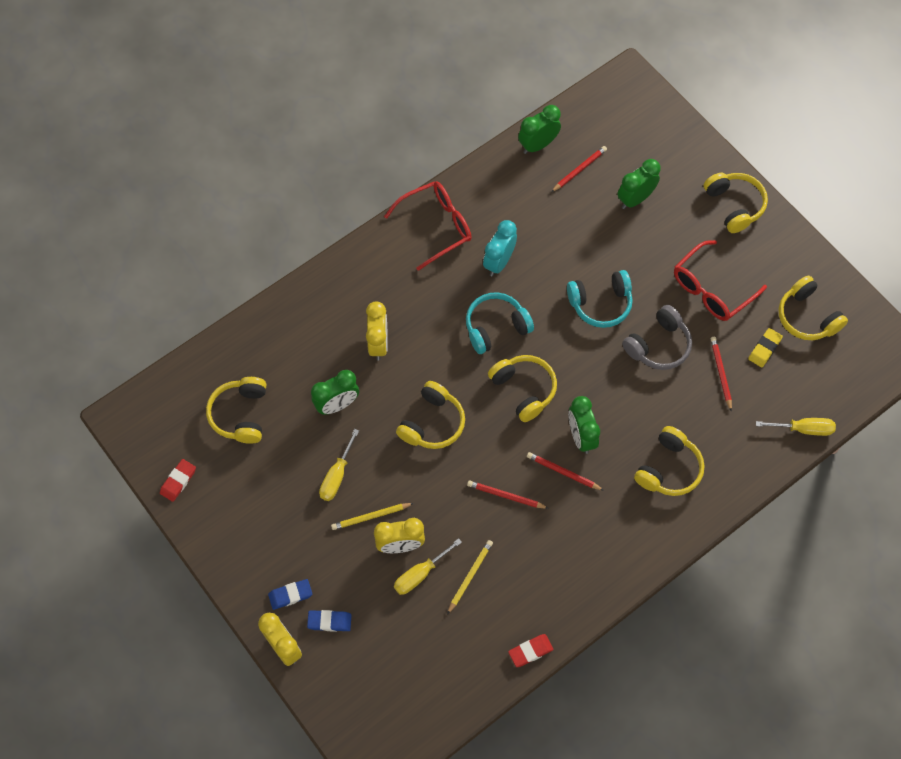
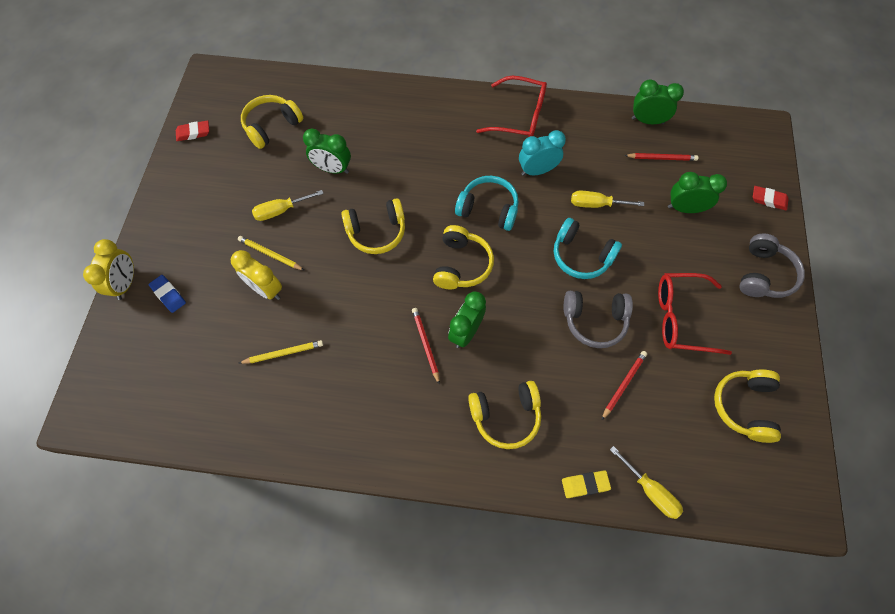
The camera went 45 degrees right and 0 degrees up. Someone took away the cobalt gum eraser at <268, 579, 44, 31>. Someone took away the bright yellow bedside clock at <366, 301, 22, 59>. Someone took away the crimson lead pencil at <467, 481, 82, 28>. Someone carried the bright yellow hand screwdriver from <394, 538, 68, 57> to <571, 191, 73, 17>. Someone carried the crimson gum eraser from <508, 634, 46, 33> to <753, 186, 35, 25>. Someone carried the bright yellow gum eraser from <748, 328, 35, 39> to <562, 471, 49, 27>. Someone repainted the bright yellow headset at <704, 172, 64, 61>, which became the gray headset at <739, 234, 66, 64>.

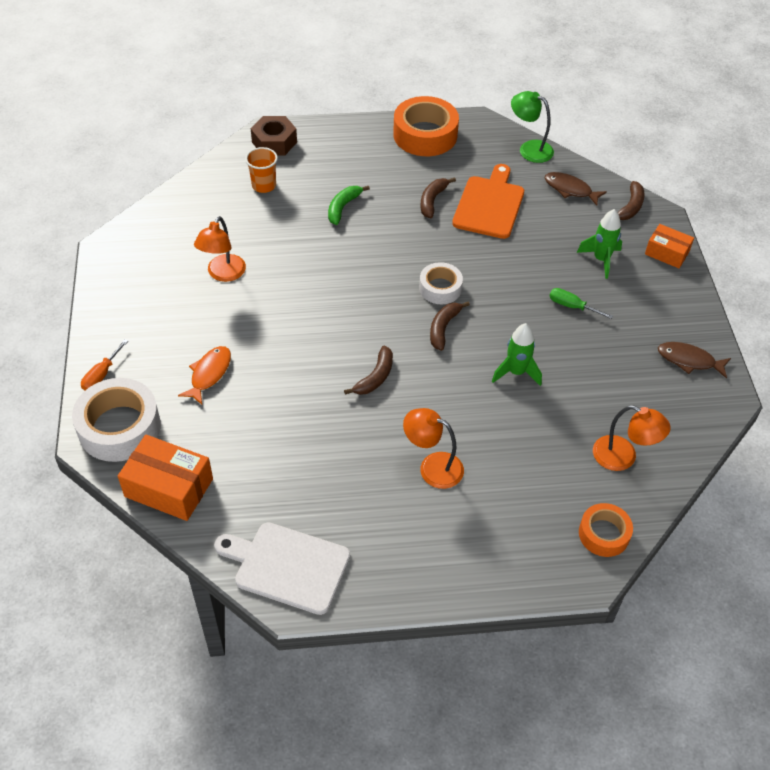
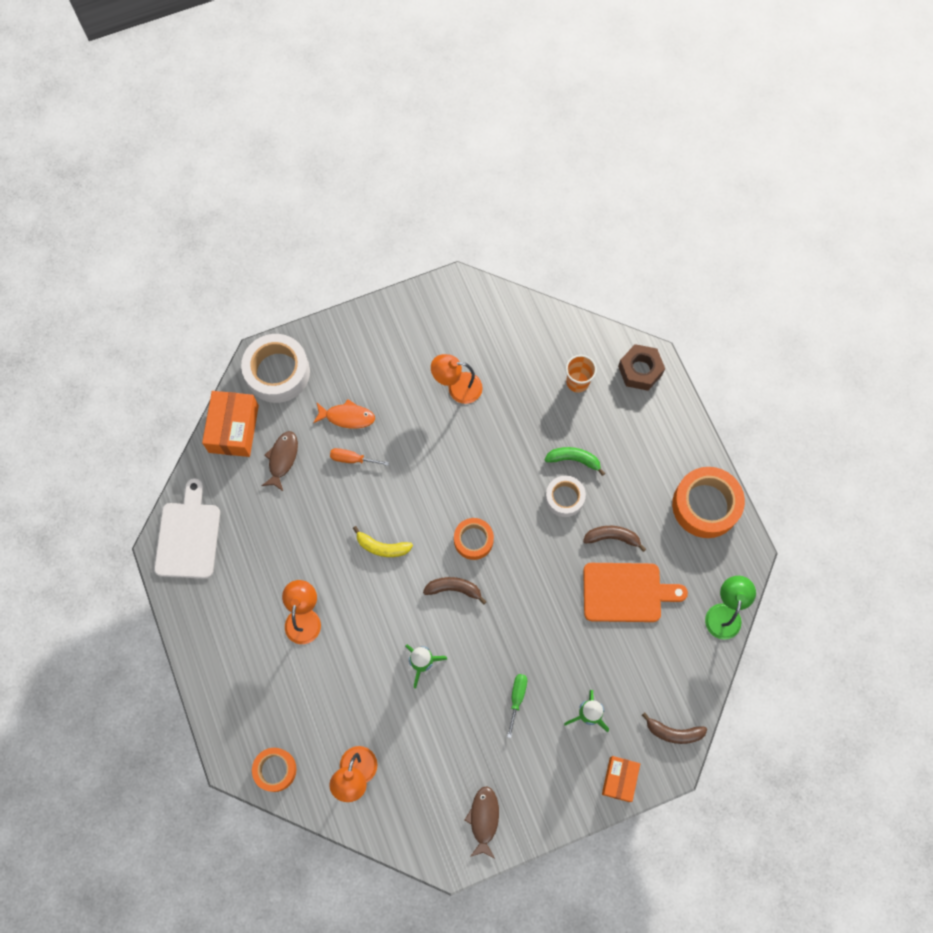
The camera went 75 degrees right and 20 degrees up. Someone put down the orange roll of tape at <454, 518, 40, 42>. Someone carried the orange hand screwdriver from <81, 339, 47, 52> to <330, 448, 59, 18>. Someone carried the pure white roll of tape from <419, 262, 44, 42> to <545, 476, 41, 41>. Someone carried the brown toy fish from <544, 172, 63, 34> to <262, 431, 36, 60>. Someone repainted the brown banana fruit at <344, 346, 49, 49>, which became the bright yellow banana fruit at <353, 526, 60, 31>.

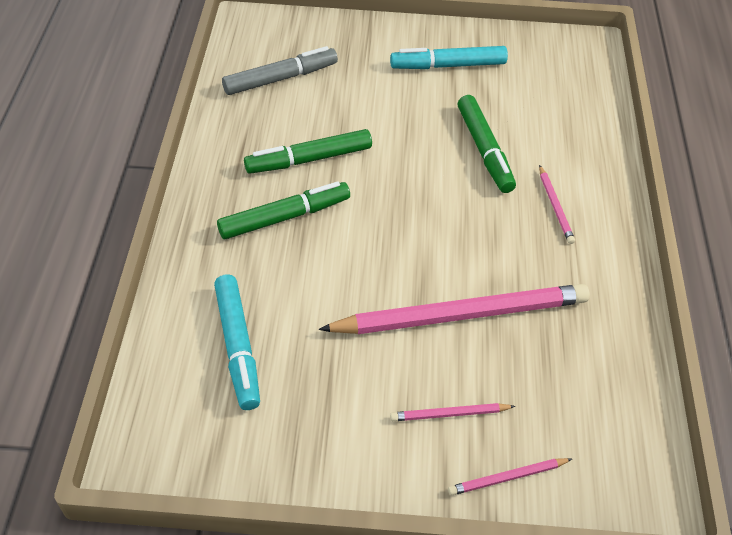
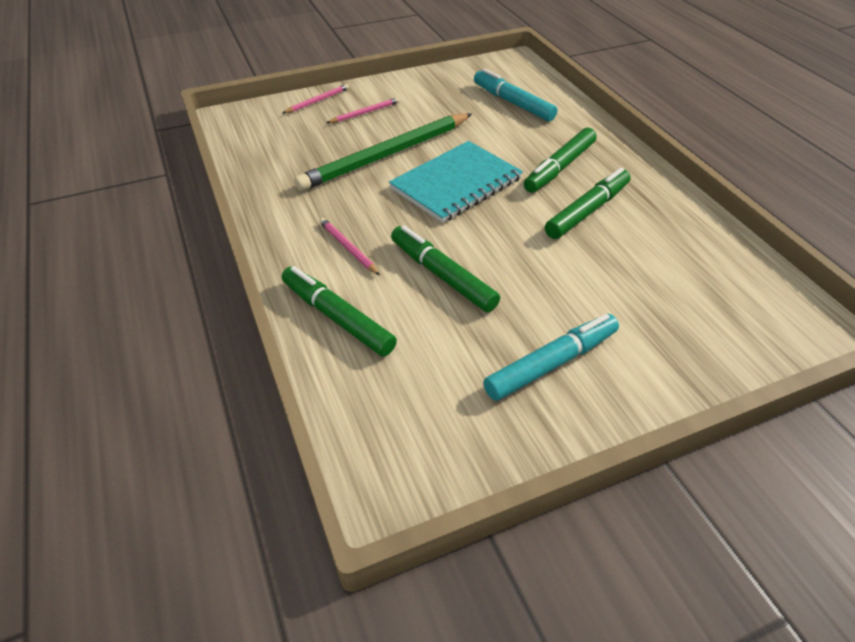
The camera went 155 degrees right and 5 degrees down. Someone took away the gray felt pen at <222, 46, 116, 49>. Someone put down the leaf-green felt pen at <282, 266, 115, 91>. Someone put down the aqua exercise book at <389, 141, 134, 82>. Someone repainted the rosy lead pencil at <318, 284, 272, 50>, which became the leaf-green lead pencil at <294, 113, 178, 78>.

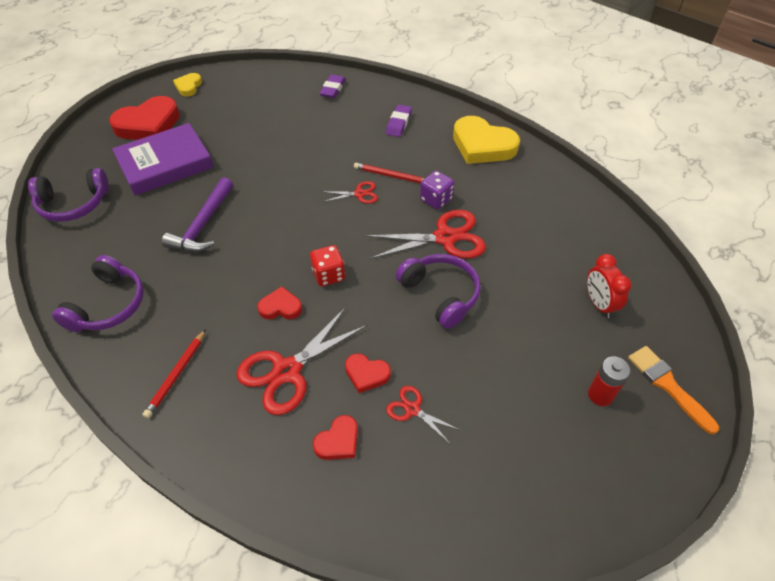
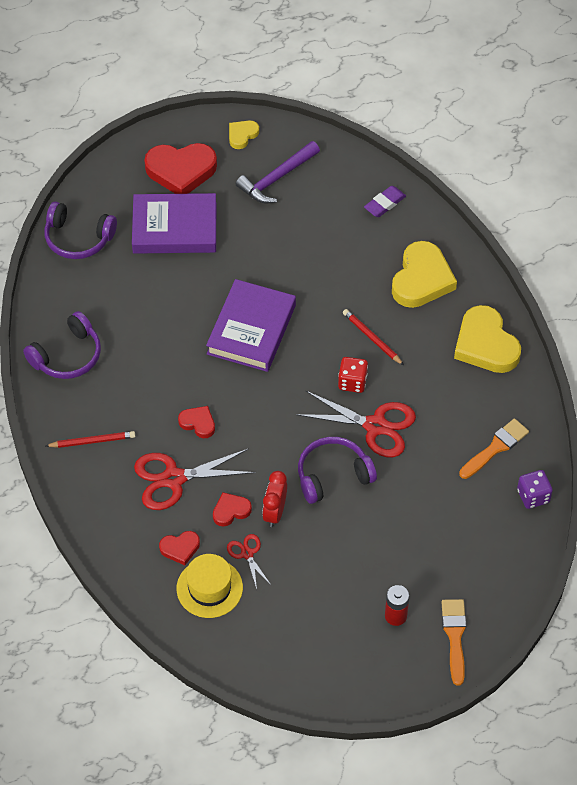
The camera went 30 degrees right and 5 degrees up. Someone took away the crimson pair of scissors at <321, 181, 57, 23>. Someone put down the bright yellow hat at <176, 554, 67, 64>. Someone put down the violet hardcover at <206, 279, 90, 93>. Someone put down the orange paintbrush at <459, 418, 70, 61>. Someone carried the violet carpenter's hammer from <162, 177, 71, 75> to <236, 141, 84, 63>. Someone carried the crimson dice from <310, 245, 35, 41> to <338, 357, 30, 36>. Someone carried the violet dice from <420, 171, 34, 39> to <517, 470, 36, 39>. Someone carried the crimson bedside clock from <587, 254, 45, 64> to <262, 471, 25, 56>. Someone swapped the violet gum eraser at <386, 105, 26, 32> for the bright yellow heart shape at <392, 241, 65, 67>. Someone rotated the crimson lead pencil at <142, 329, 64, 89> by 150 degrees counterclockwise. Someone rotated the crimson heart shape at <345, 353, 46, 40> by 105 degrees clockwise. Someone rotated the violet headset at <396, 254, 85, 75> by 105 degrees counterclockwise.

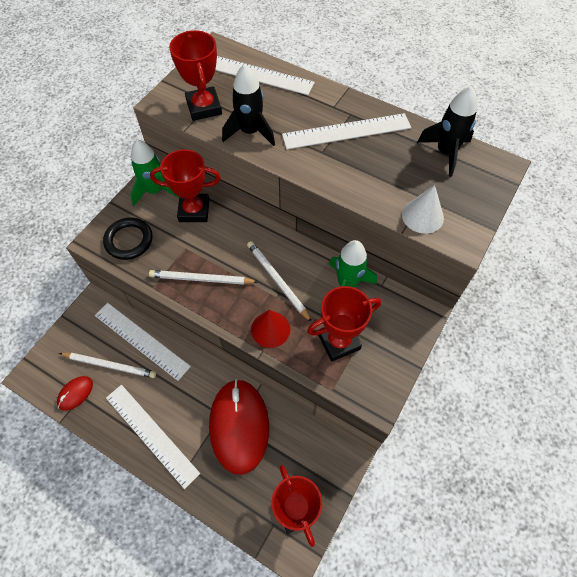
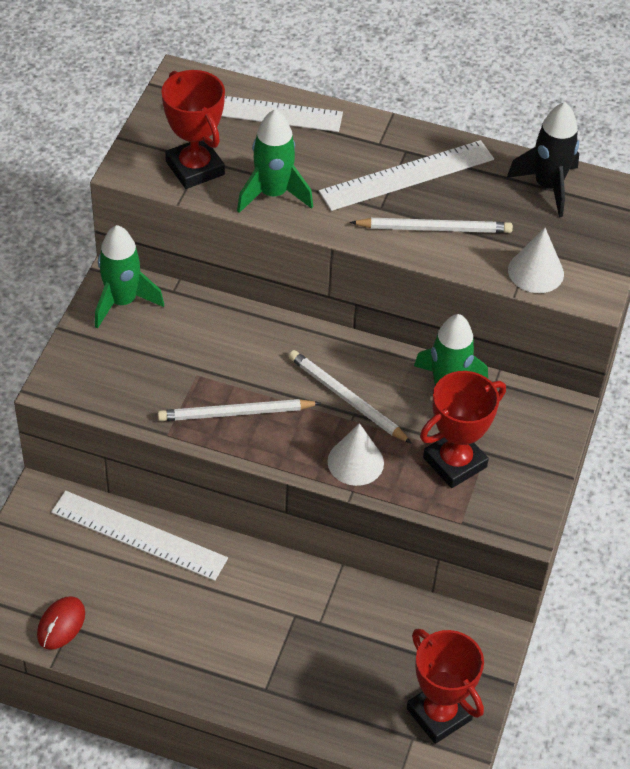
The camera went 15 degrees left and 10 degrees down. Someone took away the black ring at <103, 218, 50, 42>. Someone took away the pure white ruler at <106, 385, 94, 104>. Someone took away the crimson trophy at <150, 149, 71, 73>. Someone took away the crimson mouse at <209, 379, 60, 96>. Someone carried the pure white lead pencil from <59, 353, 97, 25> to <350, 218, 163, 15>. Someone repainted the black rocket at <222, 64, 53, 82>, which became the leaf-green rocket at <237, 109, 76, 104>. Someone repainted the crimson cone shape at <251, 310, 39, 38>, which became the pure white cone shape at <327, 423, 57, 63>.

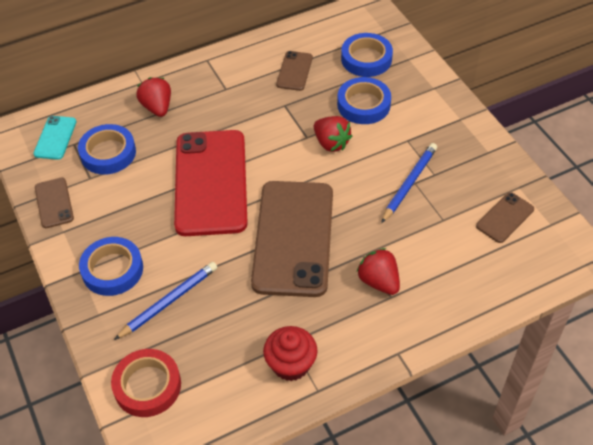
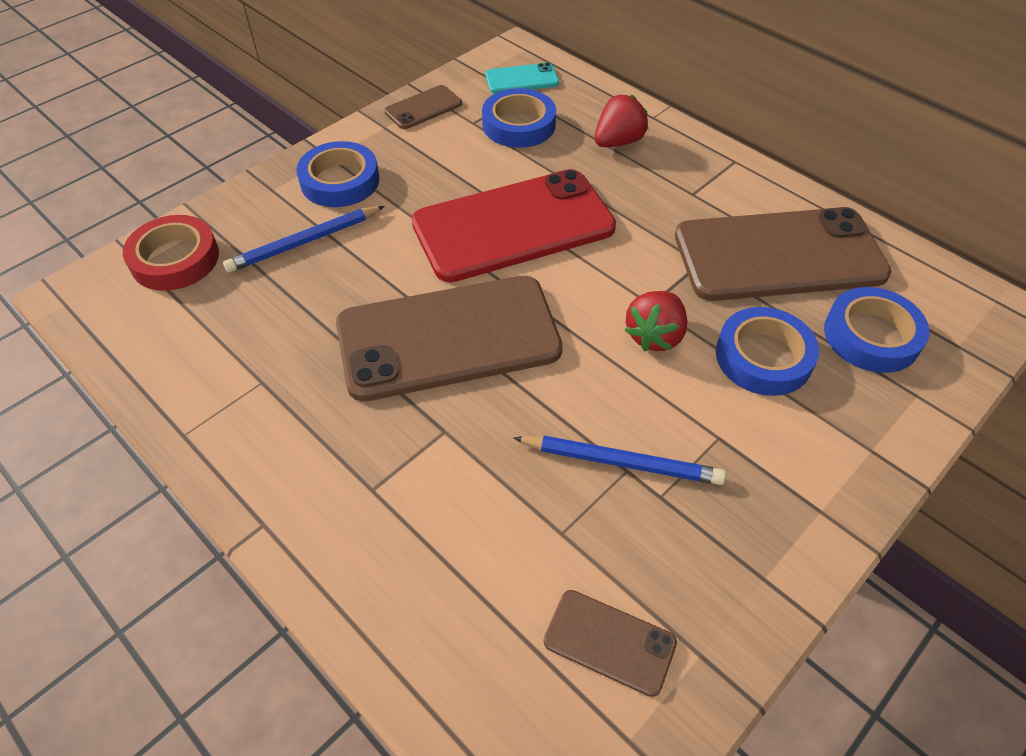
The camera went 70 degrees right and 0 degrees up. Someone took away the crimson cupcake at <263, 326, 55, 55>. Someone took away the crimson berry at <357, 248, 43, 47>. Someone rotated the cobalt lead pencil at <114, 262, 103, 78> by 120 degrees clockwise. Someone scaled the brown smartphone at <276, 51, 37, 40> by 2.25.

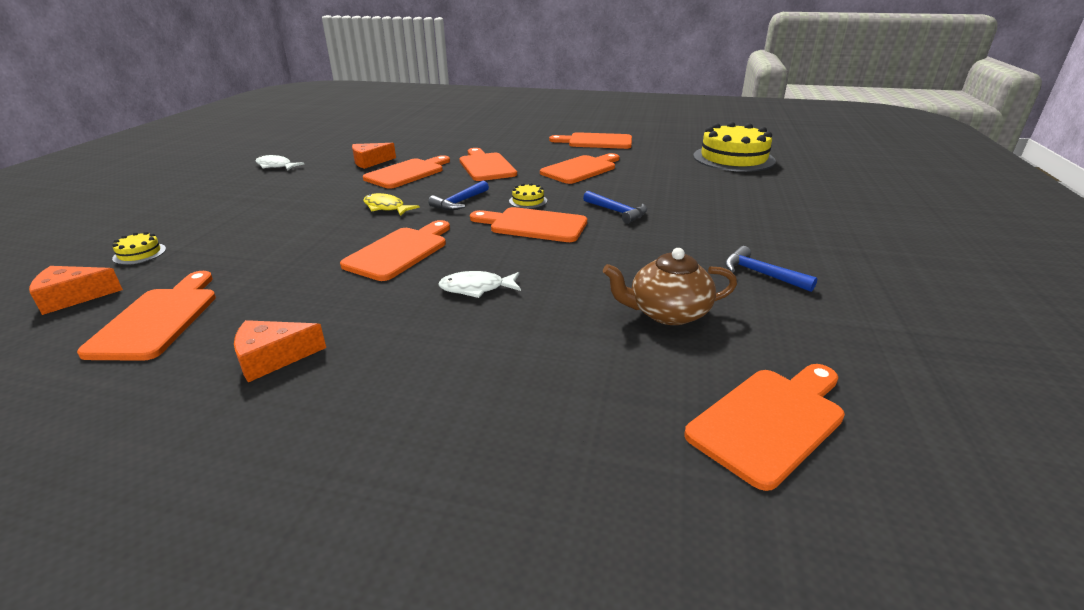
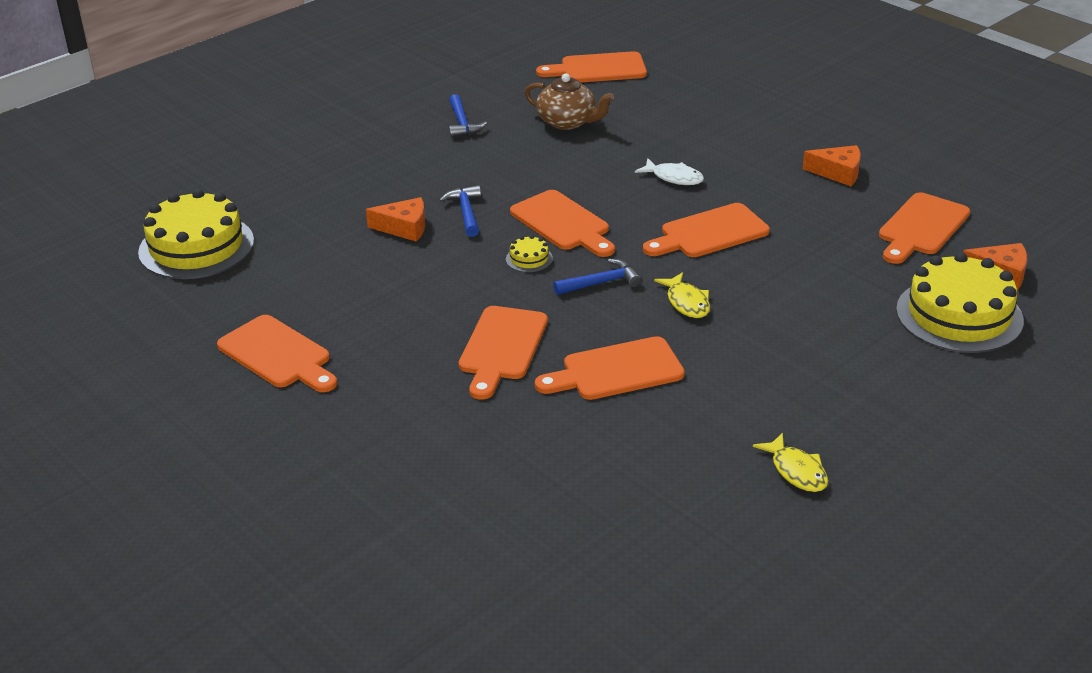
The camera went 145 degrees left and 5 degrees up. Someone took away the orange bread board at <540, 153, 79, 31>. Someone carried the orange cheese from <352, 143, 44, 26> to <366, 197, 59, 45>. Someone repainted the pure white toy fish at <256, 155, 48, 15>, which became the bright yellow toy fish at <753, 433, 75, 59>. Someone scaled the bright yellow layer cake at <112, 231, 54, 34> by 2.46.

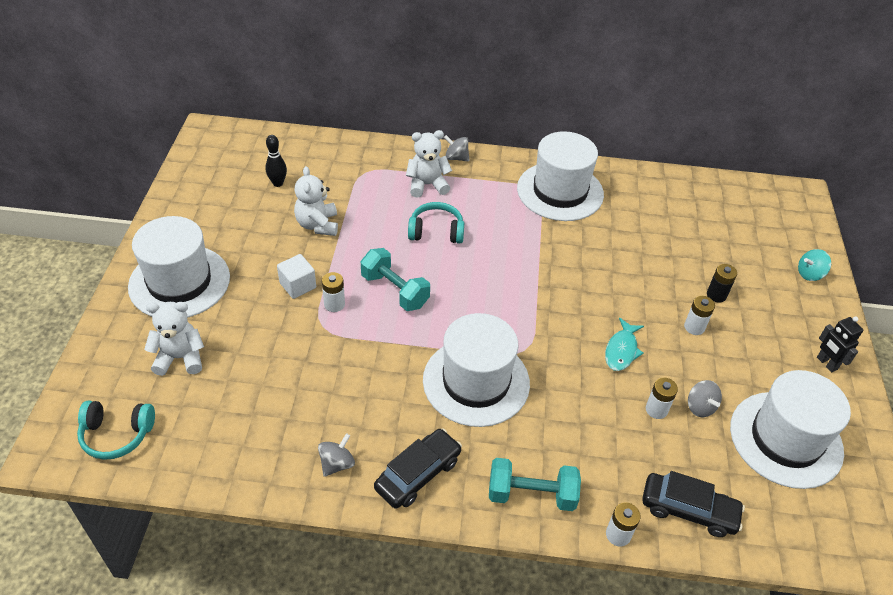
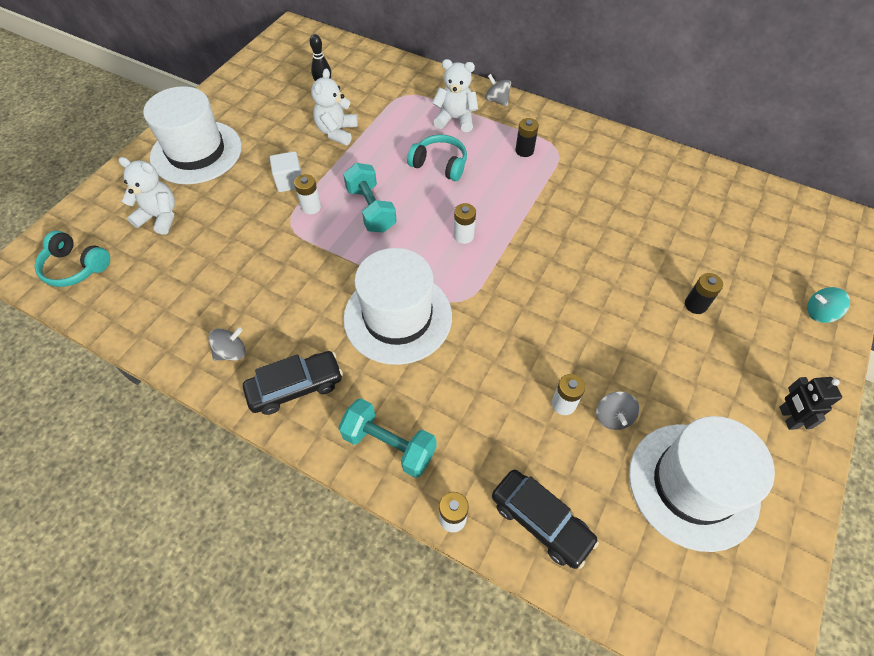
The camera went 25 degrees right and 10 degrees up. Someone took away the pure white hat at <517, 131, 87, 90>. Someone took away the aqua toy fish at <605, 318, 39, 53>. Someone put down the black AA battery at <515, 118, 24, 39>. Someone carried the pure white AA battery from <684, 296, 31, 39> to <454, 203, 22, 41>.

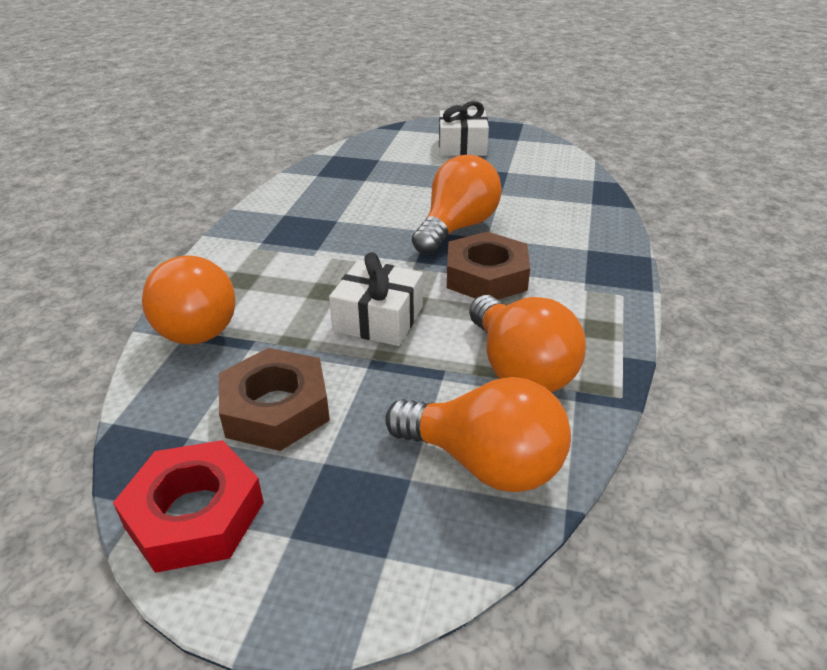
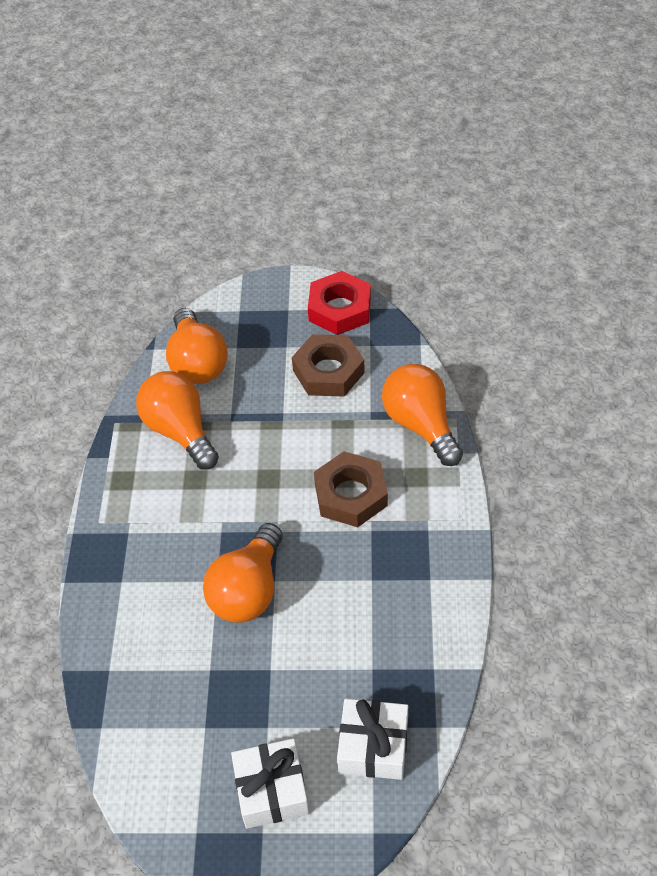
The camera went 170 degrees right and 15 degrees up. Someone carried the pure white wrapped gift from <329, 252, 94, 94> to <337, 699, 71, 81>. Someone carried the brown hex nut from <447, 231, 83, 69> to <314, 451, 74, 76>. Someone rotated the orange bulb at <385, 377, 186, 115> by 120 degrees counterclockwise.

